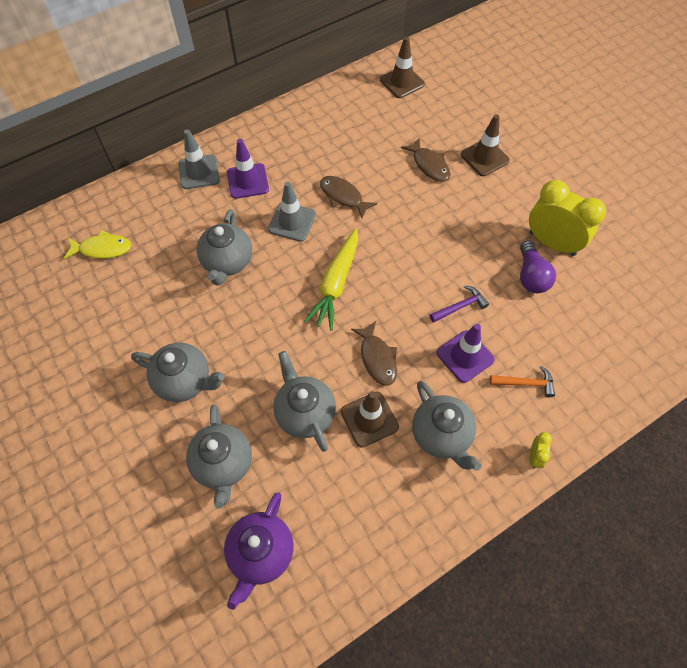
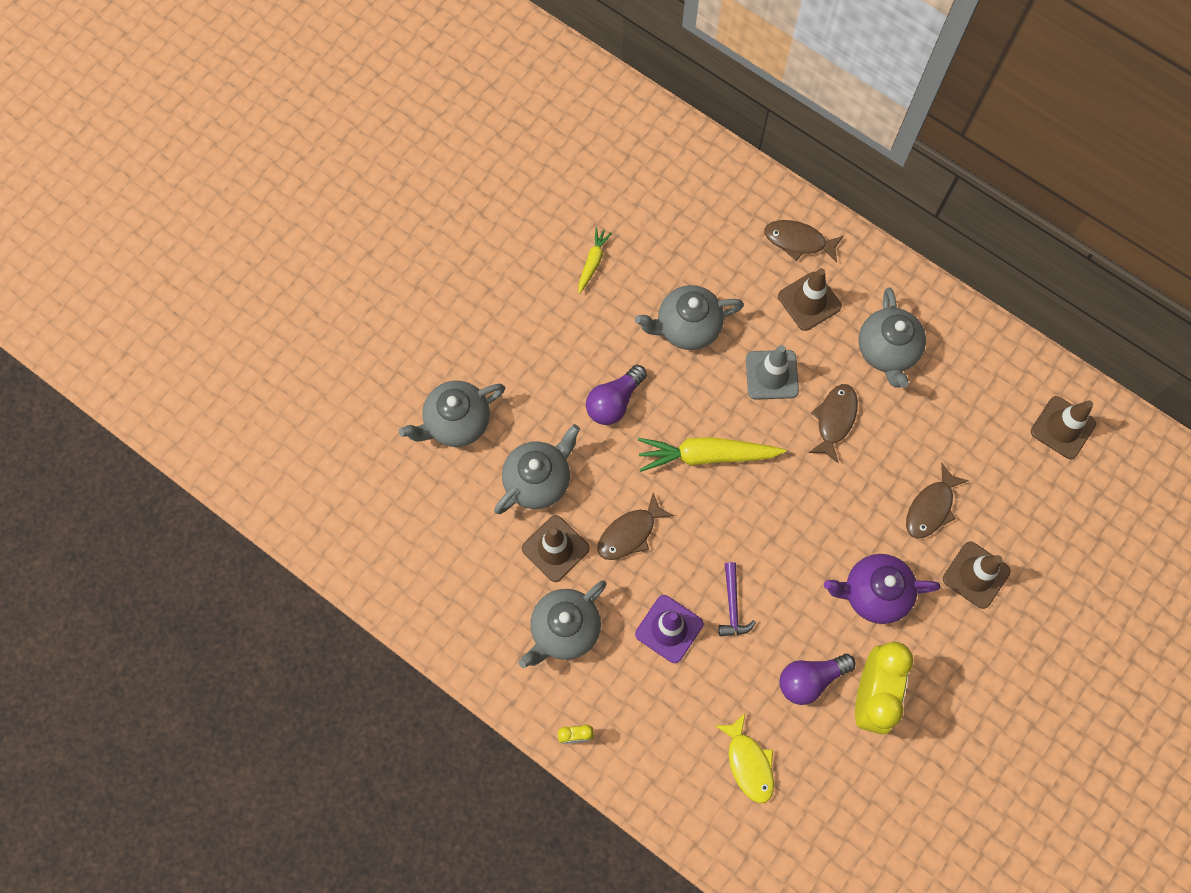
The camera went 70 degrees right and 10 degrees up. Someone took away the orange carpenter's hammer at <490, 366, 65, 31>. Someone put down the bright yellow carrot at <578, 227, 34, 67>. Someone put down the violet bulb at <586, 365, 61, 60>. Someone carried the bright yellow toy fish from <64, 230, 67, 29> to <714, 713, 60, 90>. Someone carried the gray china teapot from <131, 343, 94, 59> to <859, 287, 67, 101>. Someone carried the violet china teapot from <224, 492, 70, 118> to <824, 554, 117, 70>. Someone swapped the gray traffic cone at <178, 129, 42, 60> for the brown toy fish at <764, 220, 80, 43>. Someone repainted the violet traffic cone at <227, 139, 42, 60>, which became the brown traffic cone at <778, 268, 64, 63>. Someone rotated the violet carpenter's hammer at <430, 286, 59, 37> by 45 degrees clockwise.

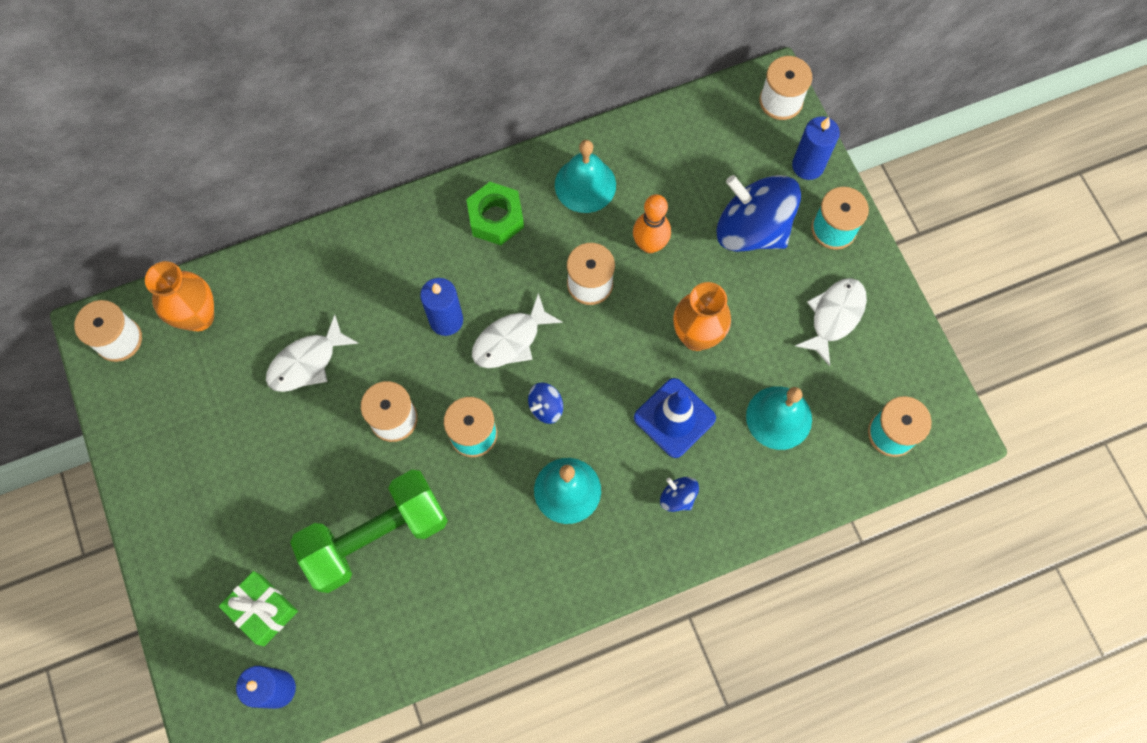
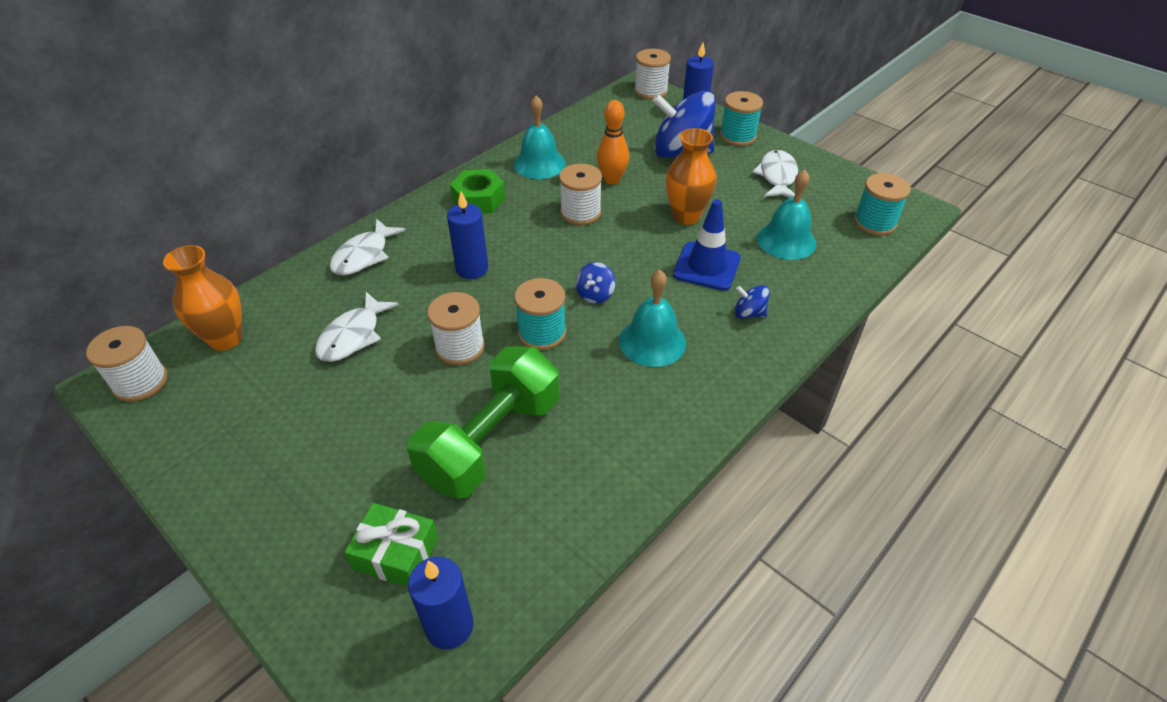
The camera went 25 degrees left and 25 degrees down. Someone carried the pure white toy fish from <472, 293, 91, 75> to <330, 219, 76, 57>.

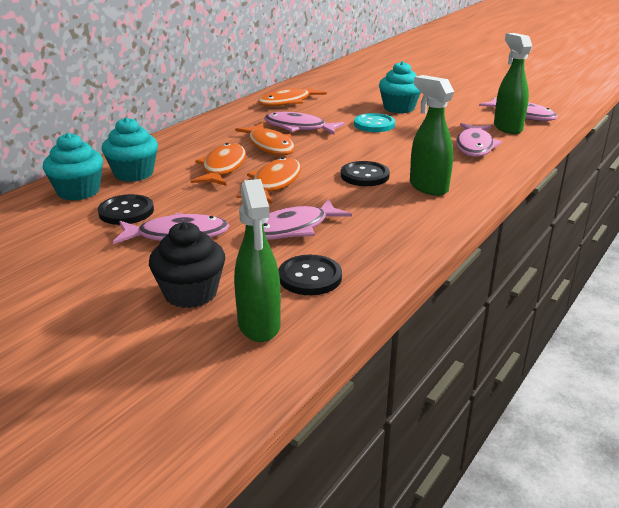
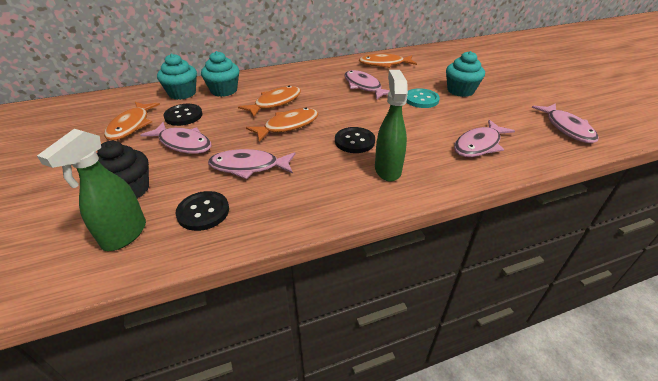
The camera went 35 degrees right and 10 degrees up. Someone took away the leaf-green spray cleaner at <494, 33, 38, 101>. Someone carried the orange toy fish from <235, 123, 60, 32> to <104, 102, 56, 39>.

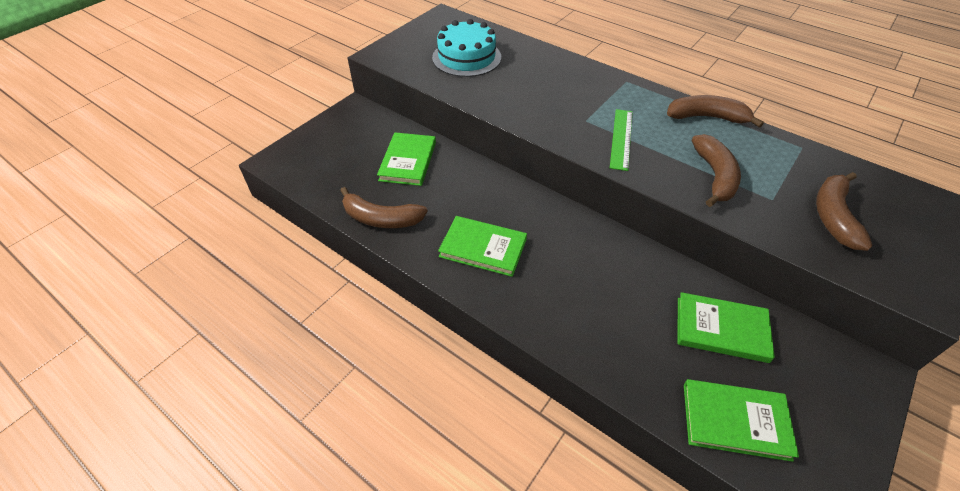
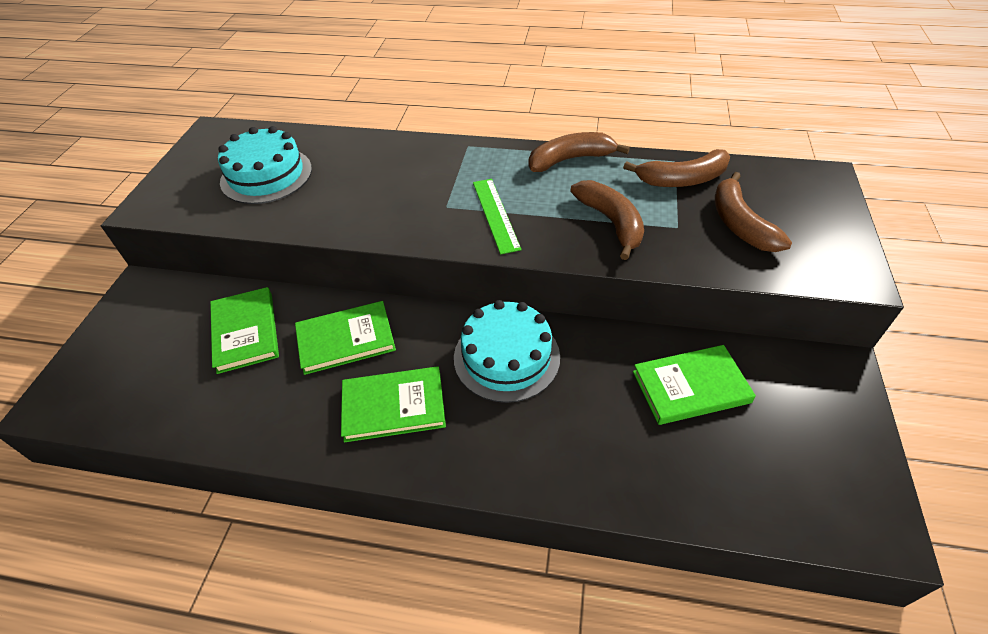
The camera went 25 degrees left and 0 degrees up. Someone put down the aqua layer cake at <454, 300, 106, 103>. Someone carried the brown banana fruit from <340, 187, 87, 41> to <623, 149, 107, 38>. Someone carried the leaf-green hardcover from <684, 379, 115, 83> to <295, 301, 101, 74>.

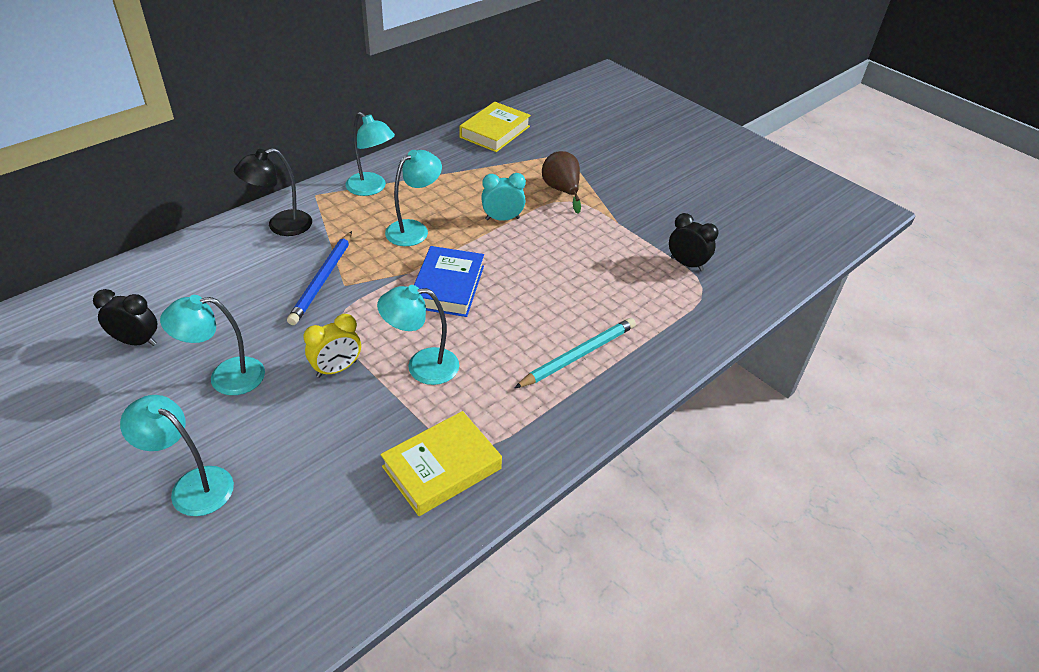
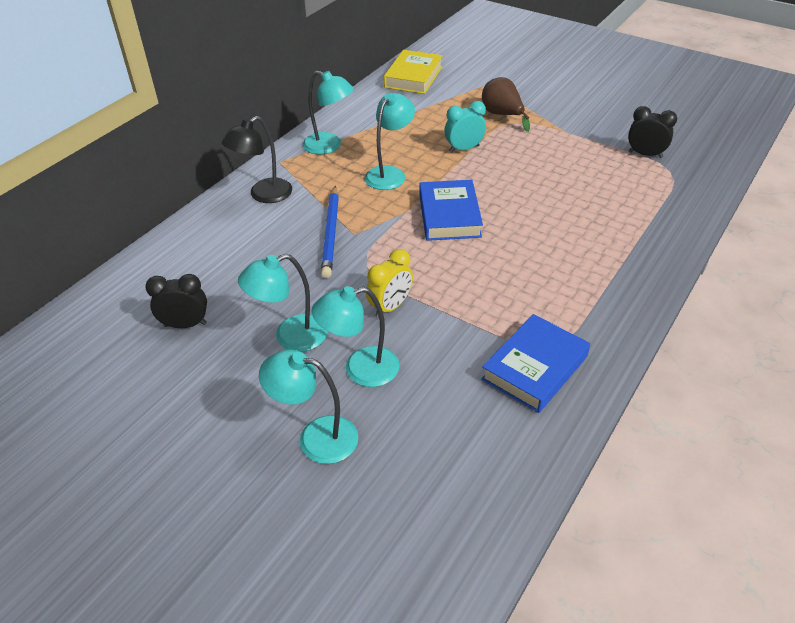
The camera went 10 degrees left and 0 degrees up. Someone took away the aqua lead pencil at <515, 318, 121, 70>. Someone carried the aqua reading lamp from <377, 285, 82, 100> to <312, 286, 87, 101>. Someone repainted the bright yellow hardcover at <380, 411, 122, 105>, which became the cobalt hardcover at <481, 314, 109, 99>.

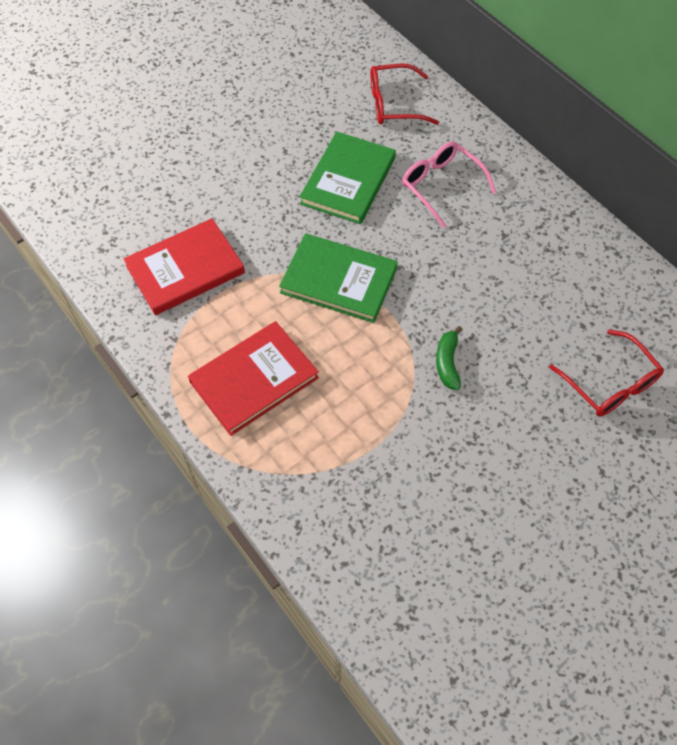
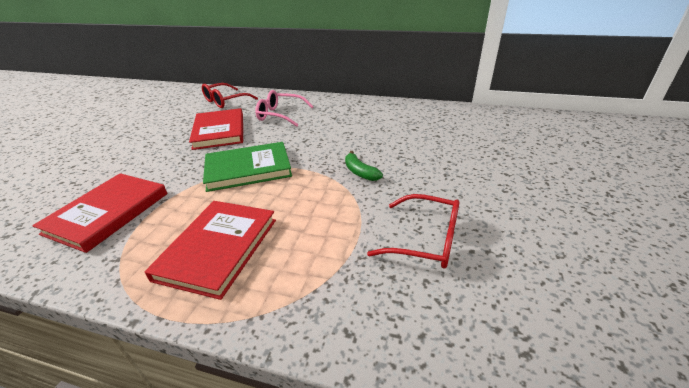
The camera went 35 degrees left and 25 degrees down. Someone carried the crimson eyeglasses from <549, 329, 115, 88> to <367, 194, 92, 74>. Someone repainted the leaf-green hardcover at <300, 132, 96, 92>, which became the crimson hardcover at <189, 108, 54, 42>.

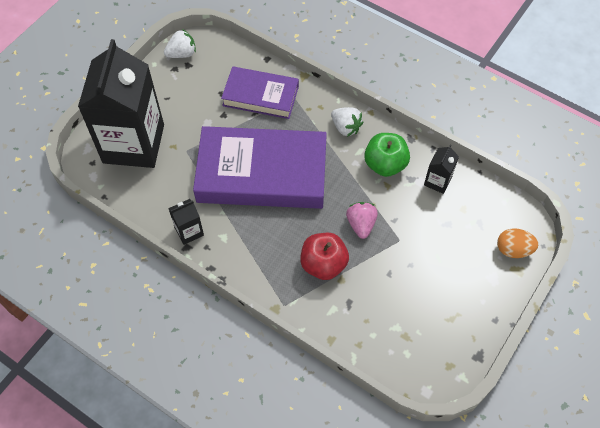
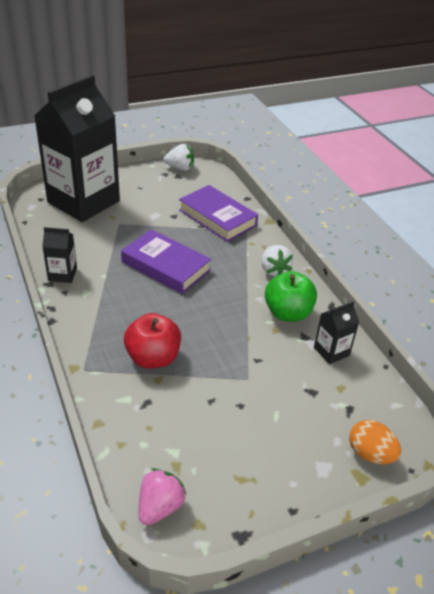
The camera went 30 degrees right and 20 degrees down. Someone carried the rosy berry from <346, 202, 32, 37> to <139, 468, 47, 58>. Someone scaled the violet hardcover at <193, 126, 134, 83> by 0.58.

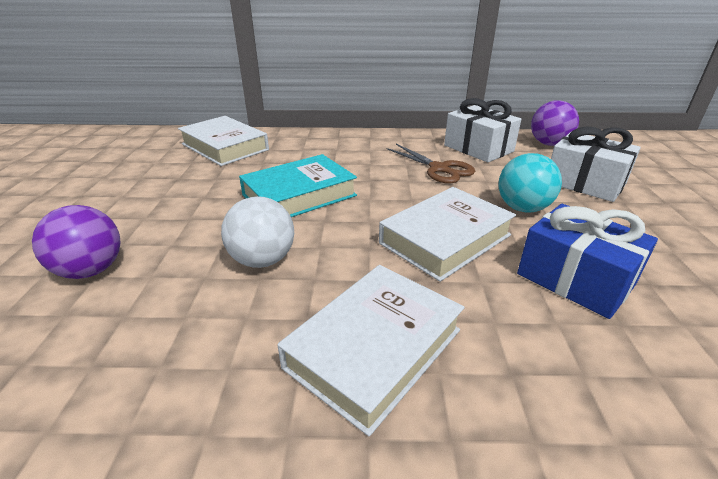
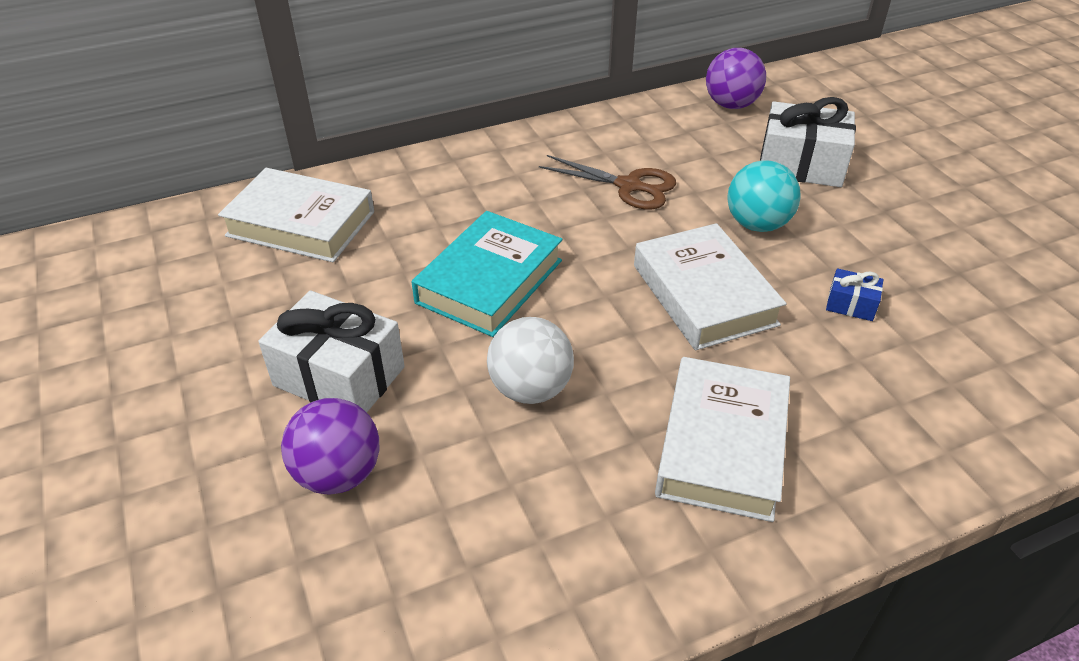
The camera went 25 degrees left and 10 degrees up. Someone carried the pure white wrapped gift from <444, 98, 77, 64> to <258, 290, 147, 123>. Someone rotated the pure white hardcover at <379, 187, 137, 95> by 45 degrees counterclockwise. Someone scaled the cobalt wrapped gift at <517, 204, 141, 115> by 0.47.

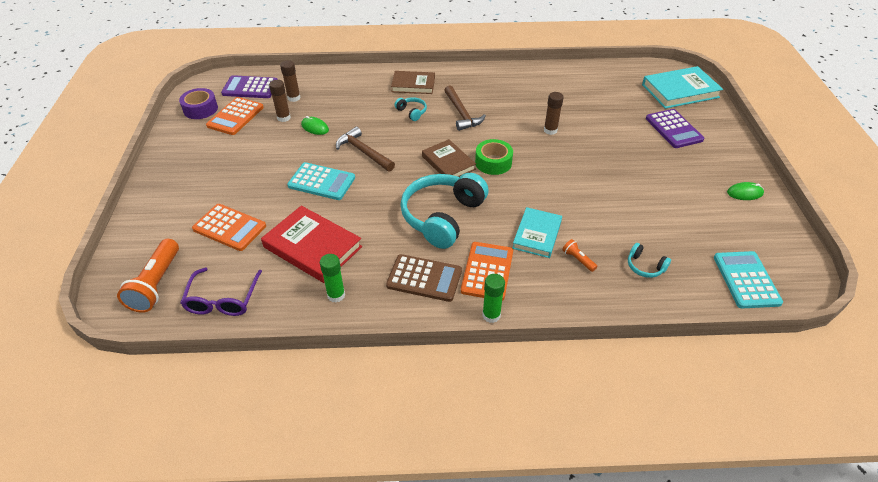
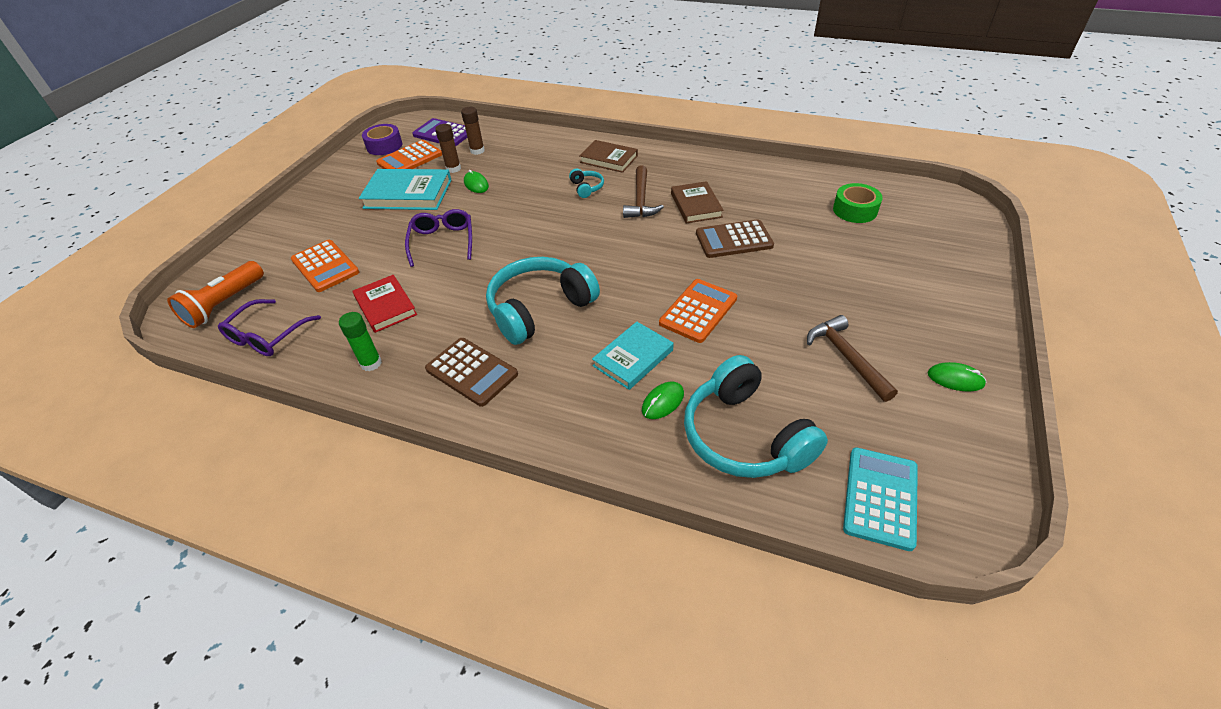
The camera went 25 degrees right and 0 degrees up. Someone took away the leaf-green glue at <482, 274, 23, 49>. Someone took away the violet adding machine at <646, 109, 58, 39>. Someone carried the brown carpenter's hammer from <336, 127, 59, 45> to <807, 315, 91, 87>. Someone carried the brown hardcover from <422, 139, 54, 38> to <671, 181, 53, 42>. Someone carried the orange adding machine from <461, 242, 52, 59> to <659, 279, 78, 64>. Someone carried the leaf-green roll of tape from <475, 139, 38, 36> to <833, 183, 49, 40>. Someone carried the aqua hardcover from <642, 66, 81, 43> to <359, 169, 93, 41>. Someone swapped the aqua adding machine at <287, 162, 68, 38> for the violet eyeglasses at <405, 209, 67, 58>. Someone swapped the brown glue at <544, 92, 20, 43> for the brown adding machine at <696, 219, 78, 39>. Someone swapped the orange pocket torch at <562, 239, 35, 33> for the leaf-green mouse at <642, 381, 42, 38>. Someone scaled the crimson hardcover at <261, 206, 101, 77> by 0.67. Someone scaled the aqua headset at <628, 243, 43, 35> by 2.33.

